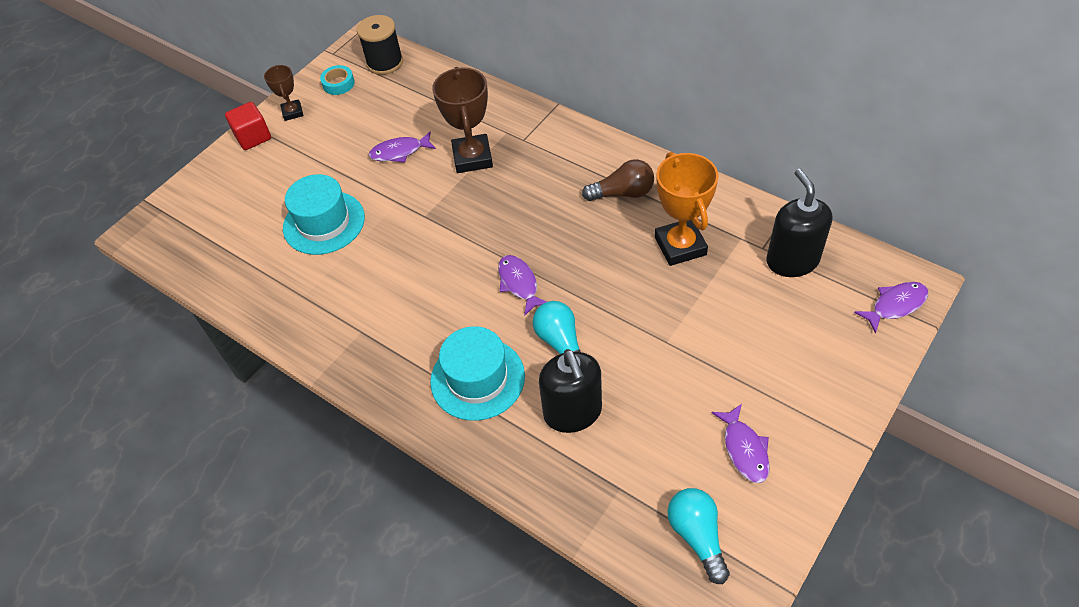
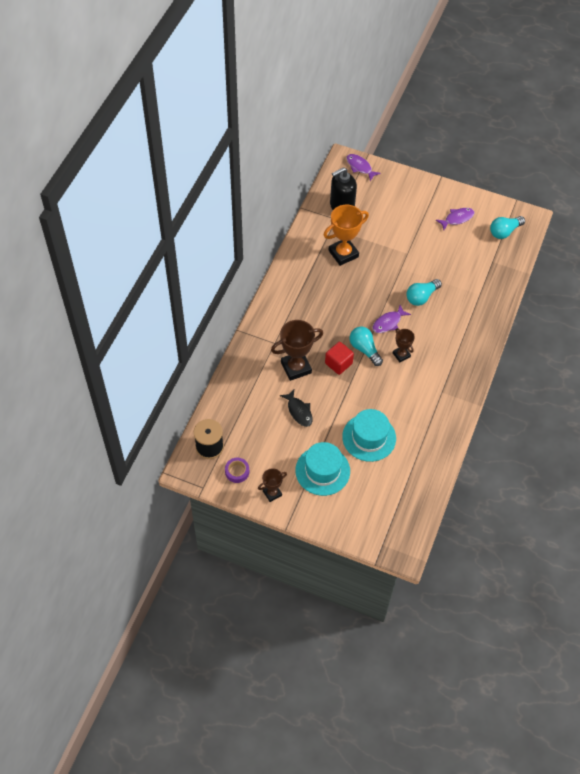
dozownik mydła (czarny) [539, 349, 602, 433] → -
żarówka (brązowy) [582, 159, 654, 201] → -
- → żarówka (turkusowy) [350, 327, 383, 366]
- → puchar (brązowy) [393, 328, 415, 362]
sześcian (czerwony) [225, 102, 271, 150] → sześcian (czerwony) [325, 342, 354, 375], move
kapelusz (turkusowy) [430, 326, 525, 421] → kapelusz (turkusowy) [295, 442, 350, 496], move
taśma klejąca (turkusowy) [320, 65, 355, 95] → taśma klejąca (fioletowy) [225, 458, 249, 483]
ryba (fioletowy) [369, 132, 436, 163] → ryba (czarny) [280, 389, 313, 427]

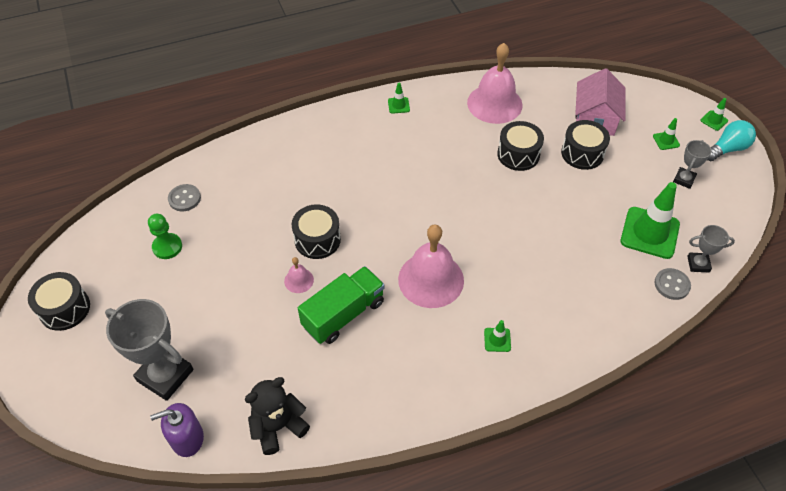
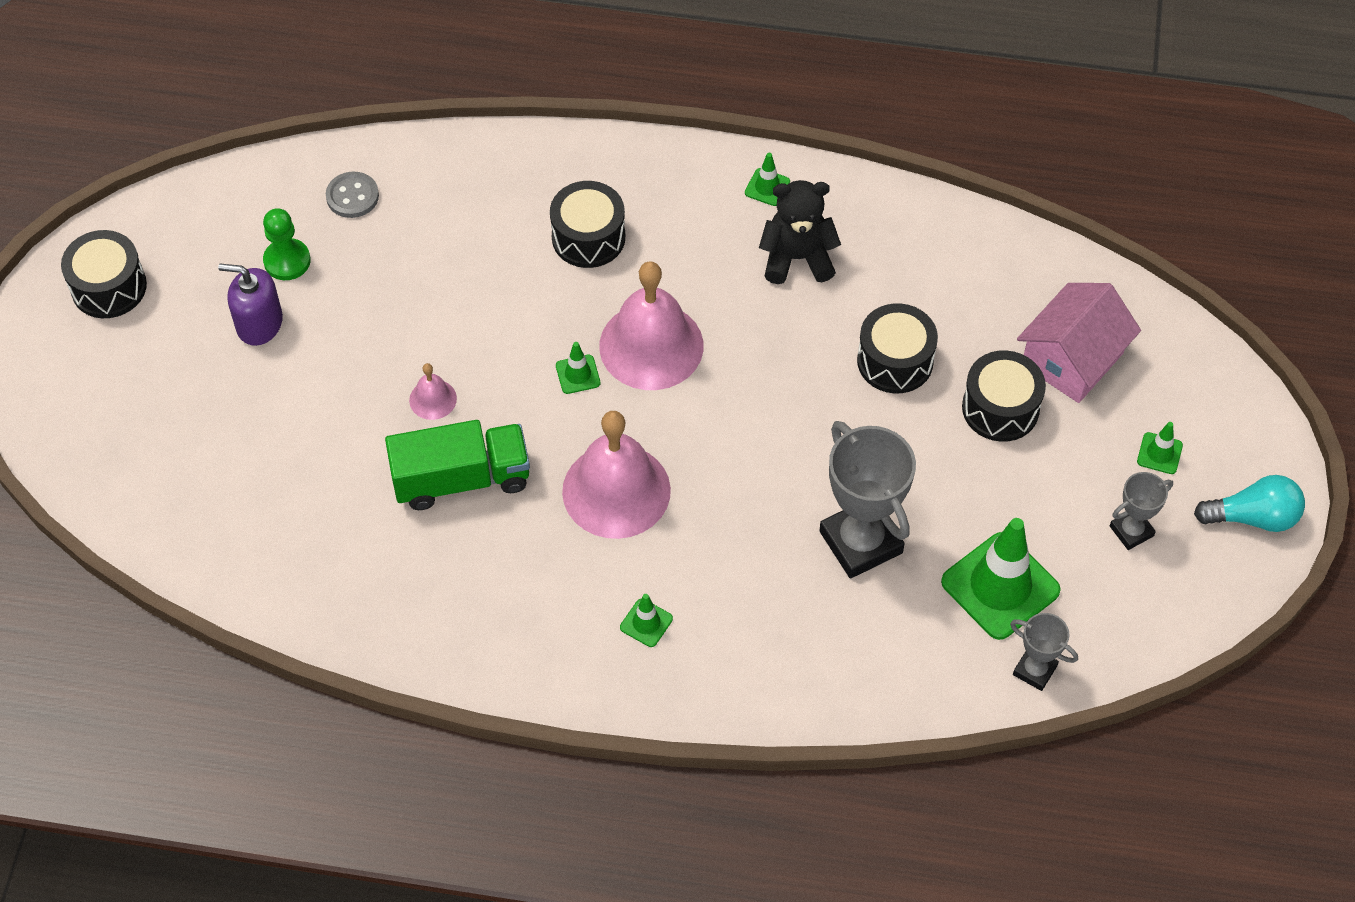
guzik (szary) [654, 268, 691, 300] → -
puchar (szary) [105, 299, 194, 401] → puchar (szary) [819, 421, 916, 578], move
dozownik mydła (fioletowy) [150, 403, 204, 457] → dozownik mydła (fioletowy) [218, 264, 283, 346], move
miś (czarny) [245, 377, 310, 455] → miś (czarny) [759, 180, 841, 284], move
bęben (czarny) [292, 204, 341, 259] → bęben (czarny) [550, 181, 625, 268], move
dzwonek (różowy) [467, 43, 523, 124] → dzwonek (różowy) [599, 261, 703, 390], move
pachołek (zielony) [701, 98, 728, 131] → pachołek (zielony) [556, 342, 600, 394], move

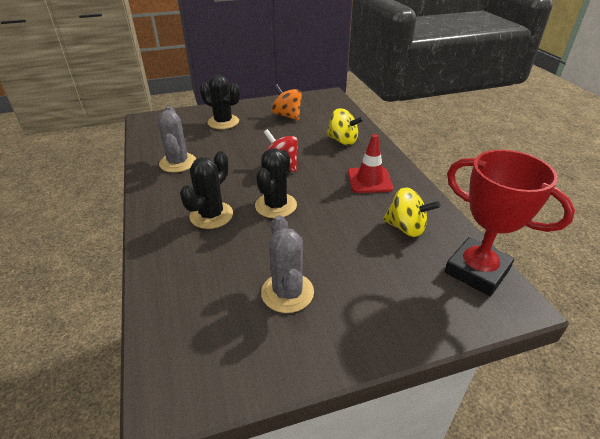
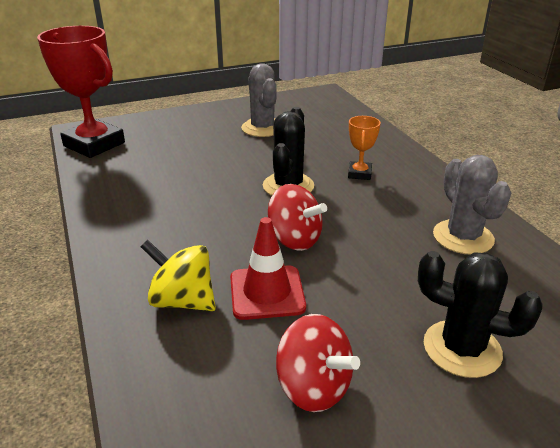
bączek (żółty) [383, 187, 440, 237] → -
pachołek (czerwony) [348, 134, 393, 193] → pachołek (czerwony) [230, 217, 306, 320], move
kaktus (czarny) [180, 151, 233, 229] → puchar (pomarańczowy) [348, 116, 381, 180]
bączek (pomarańczowy) [272, 84, 302, 120] → bączek (czerwony) [276, 314, 360, 412]

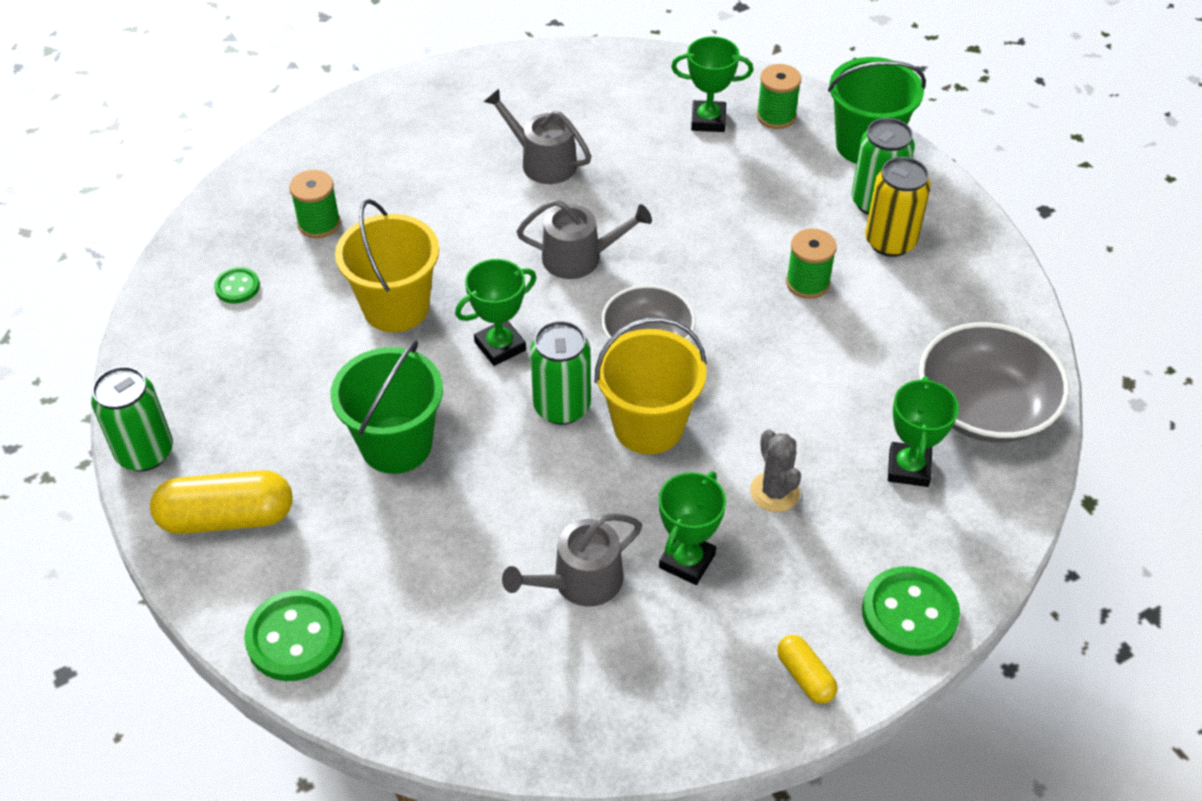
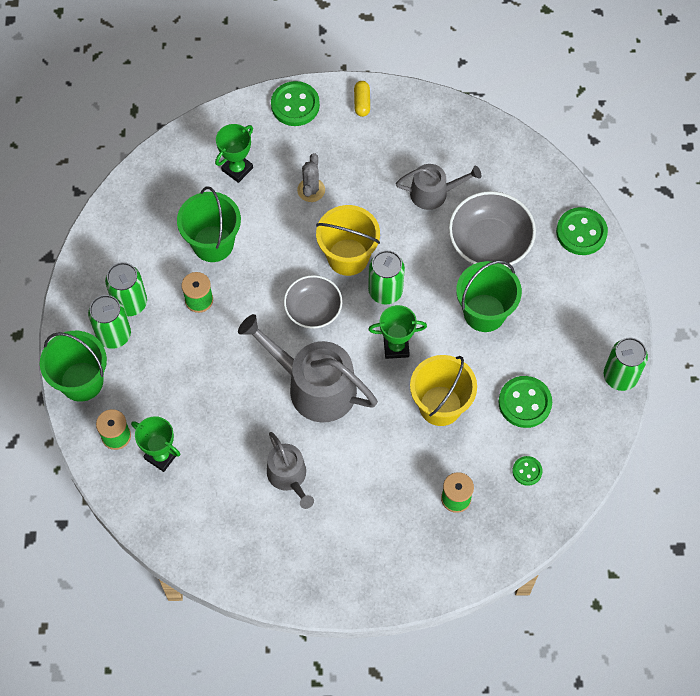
kapsułka (żółty) [150, 470, 292, 534] → -
puchar (zielony) [659, 472, 726, 585] → -
- → wiadro (zielony) [177, 186, 241, 262]
- → guzik (zielony) [498, 376, 552, 428]
miska (szary) [919, 322, 1069, 443] → miska (szary) [449, 191, 536, 267], move
puszka (żółty) [865, 157, 931, 257] → puszka (zielony) [105, 262, 147, 316]
konewka (szary) [517, 200, 652, 279] → konewka (szary) [238, 314, 378, 423], x1.72

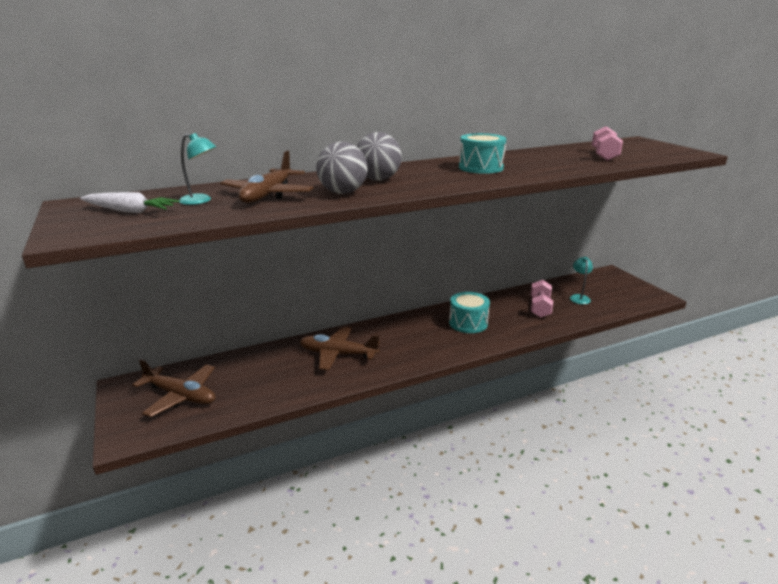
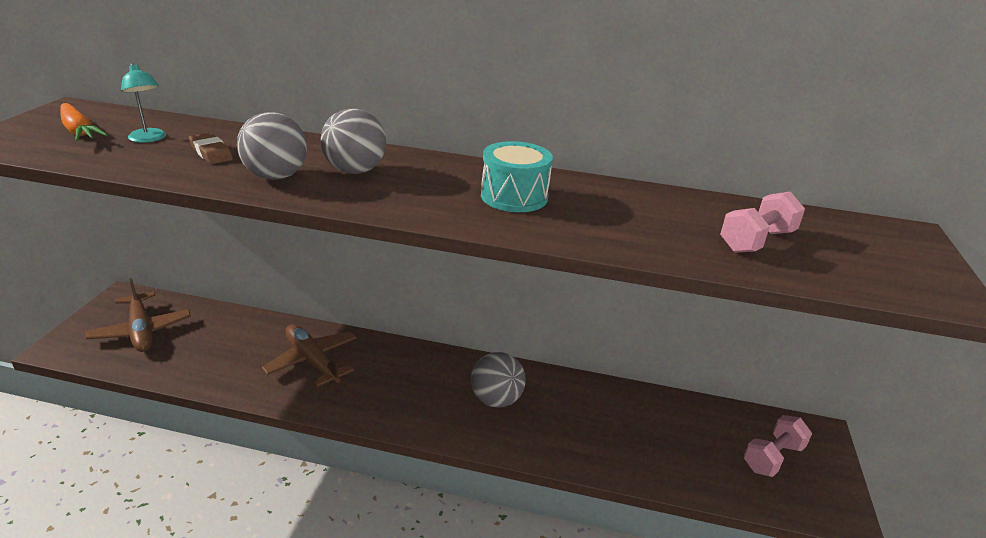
lampka (turkusowy) [570, 257, 593, 304] → -
hantel (różowy) [531, 280, 553, 318] → hantel (różowy) [744, 415, 812, 477], move
samolot (brązowy) [220, 150, 314, 203] → gumka do mazania (brązowy) [189, 133, 233, 164]
bęben (turkusowy) [449, 292, 490, 333] → piłka (szary) [471, 352, 526, 408]
marchewka (biały) [80, 192, 179, 213] → marchewka (pomarańczowy) [60, 103, 108, 141]

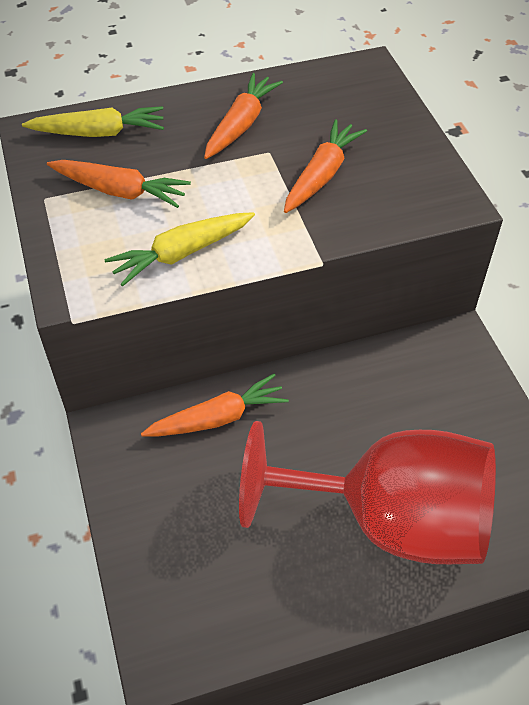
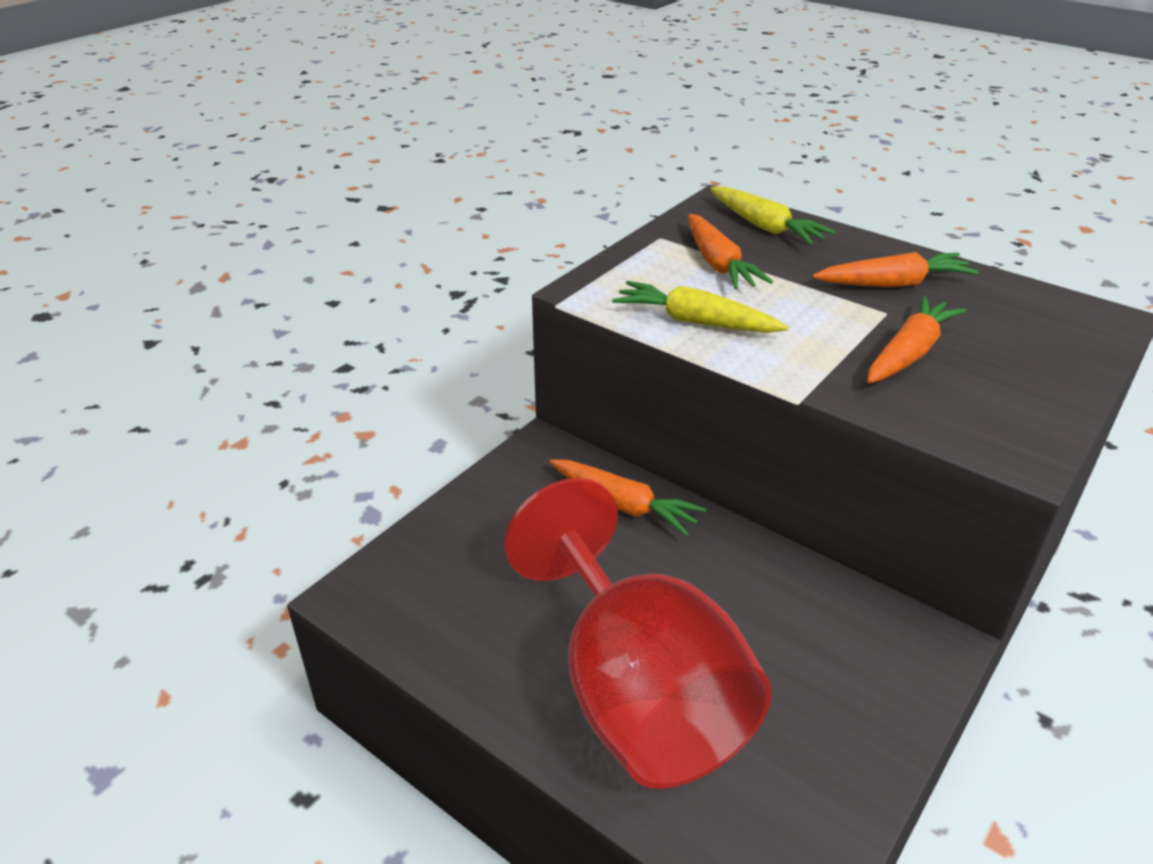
marchewka (pomarańczowy) [284, 119, 367, 213] → marchewka (pomarańczowy) [867, 296, 966, 384], 45 degrees counterclockwise

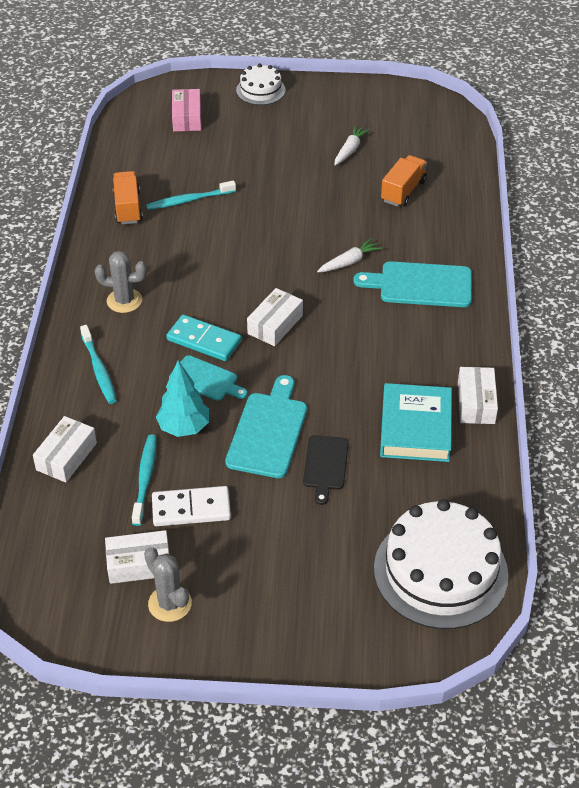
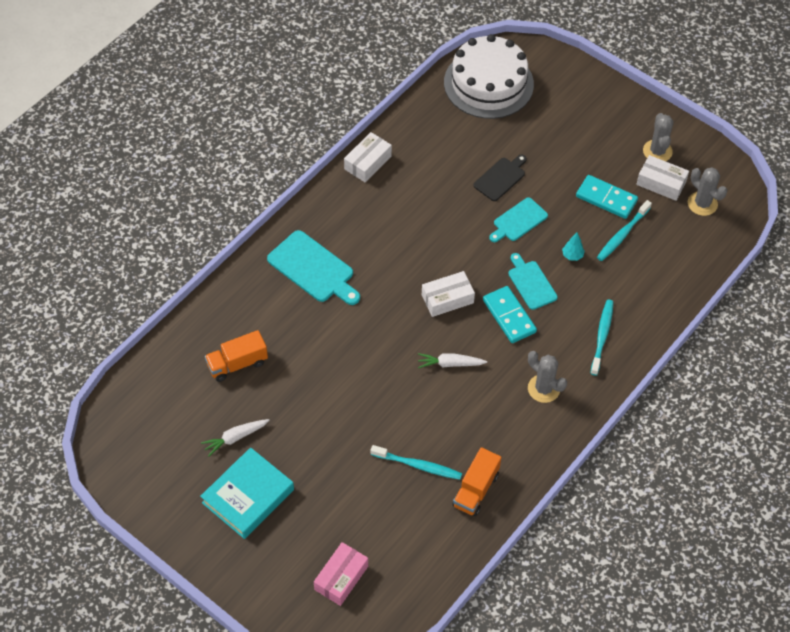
pudełko (biały) [33, 416, 97, 483] → -
tort (biały) [236, 64, 285, 105] → -
- → kaktus (szary) [688, 167, 727, 216]
marchewka (biały) [317, 238, 383, 273] → marchewka (biały) [418, 353, 487, 368], move
książka (turkusowy) [380, 383, 452, 462] → książka (turkusowy) [200, 447, 294, 539], move
kostka domina (biały) [152, 486, 231, 526] → kostka domina (turkusowy) [576, 175, 638, 219]
drzewko (turkusowy) [156, 360, 209, 437] → drzewko (turkusowy) [562, 233, 585, 261], x0.53
deska do krojenia (turkusowy) [225, 375, 307, 478] → deska do krojenia (turkusowy) [489, 197, 548, 242], x0.64

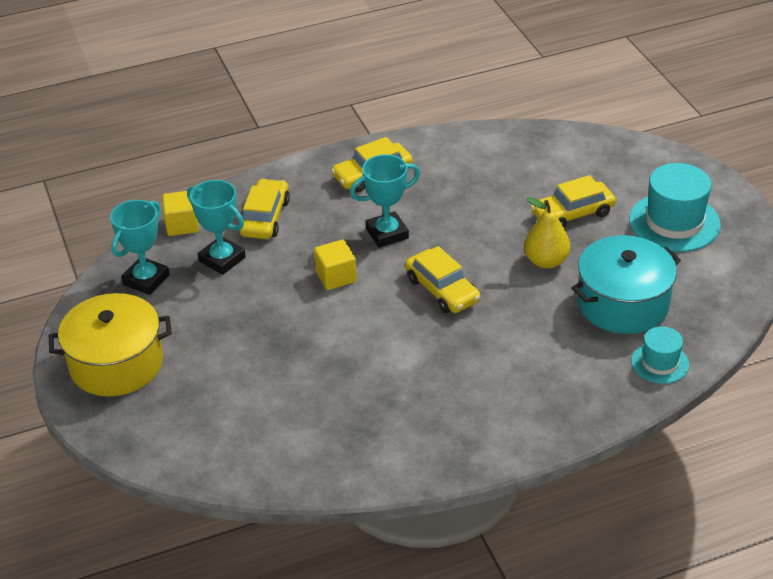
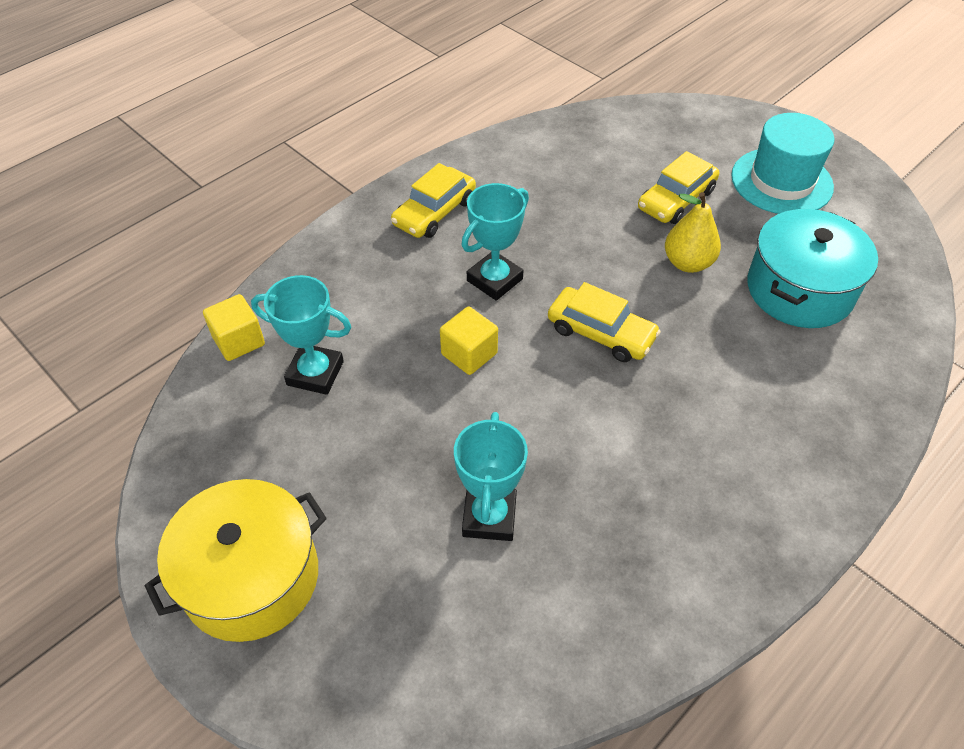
samochód (żółty) [239, 179, 290, 239] → -
kapelusz (turkusowy) [631, 326, 689, 384] → -
puchar (turkusowy) [110, 200, 170, 295] → puchar (turkusowy) [454, 412, 528, 541], move

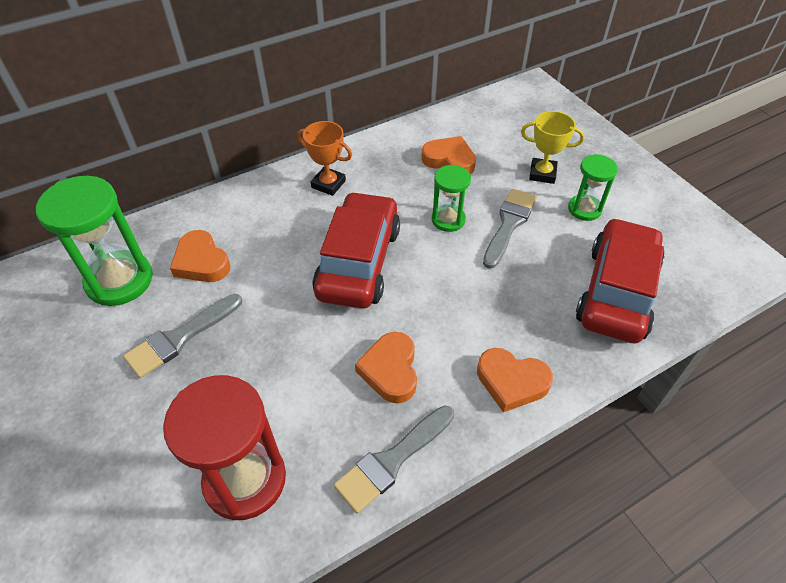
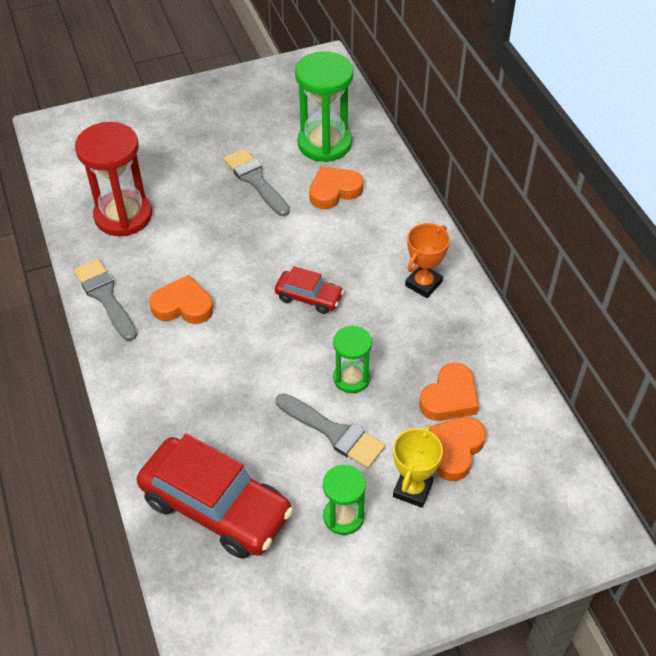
serce (pomarańczowy) [477, 348, 553, 412] → serce (pomarańczowy) [431, 417, 486, 481], move
samochód (czerwony) [312, 191, 400, 309] → samochód (czerwony) [275, 266, 344, 314], x0.50

